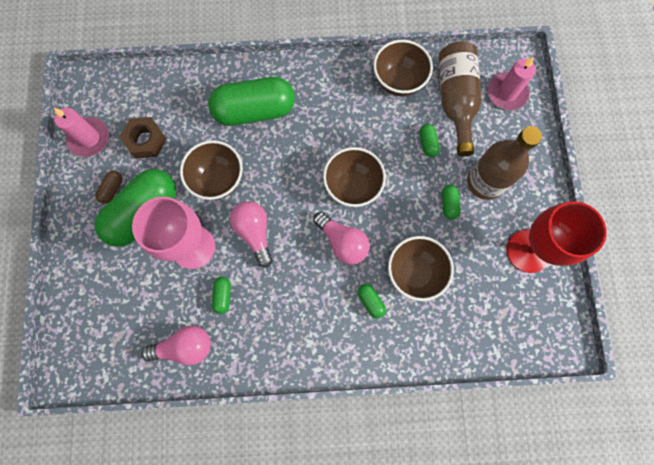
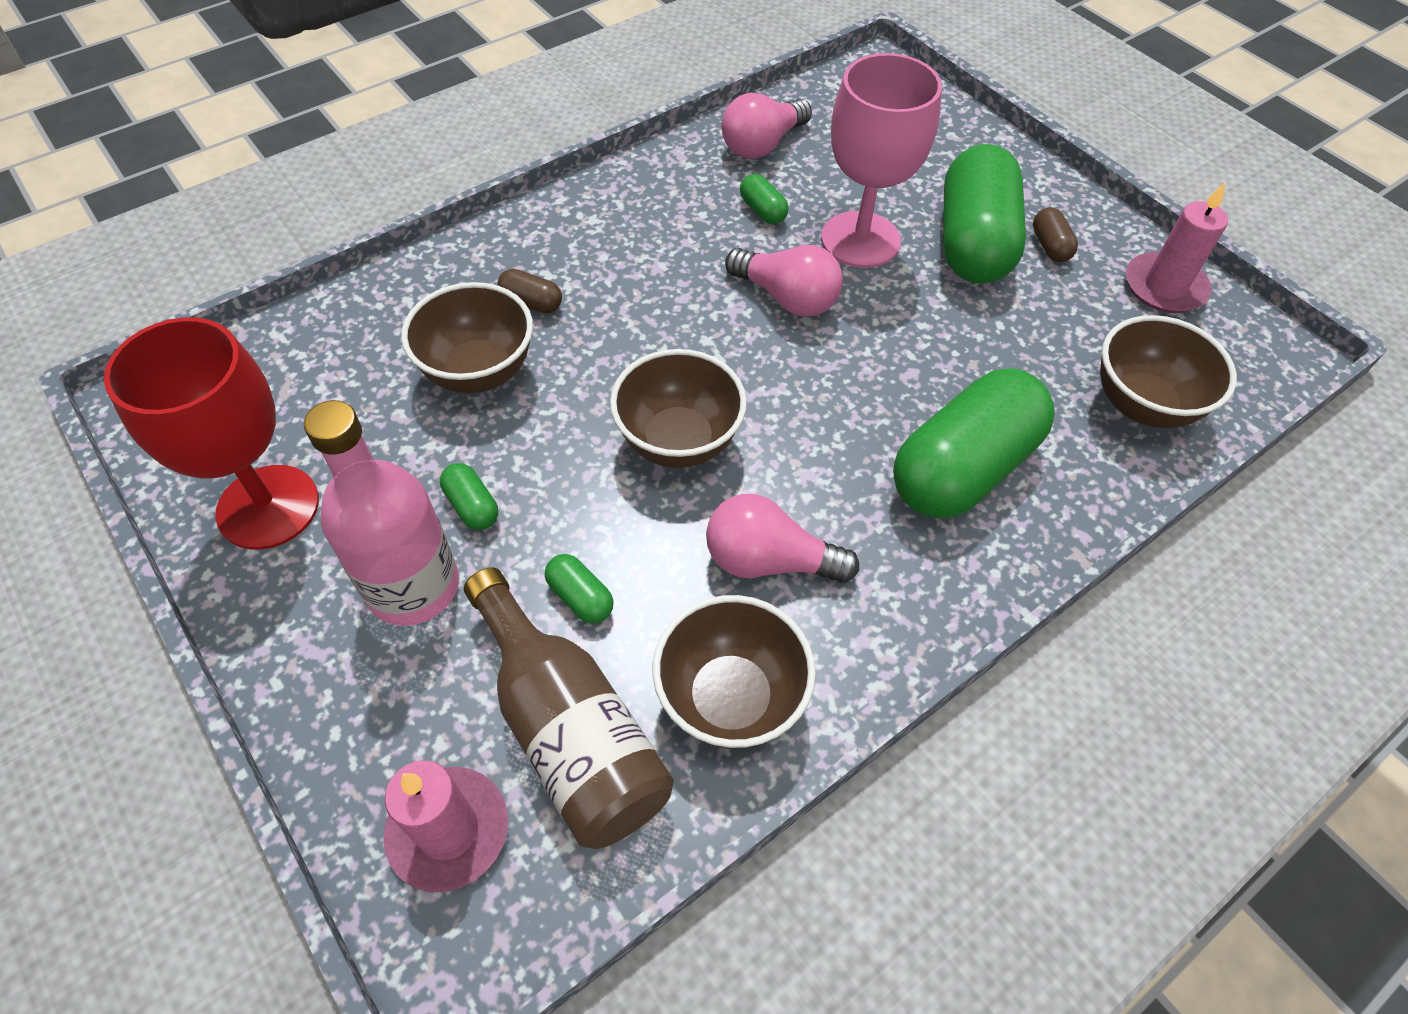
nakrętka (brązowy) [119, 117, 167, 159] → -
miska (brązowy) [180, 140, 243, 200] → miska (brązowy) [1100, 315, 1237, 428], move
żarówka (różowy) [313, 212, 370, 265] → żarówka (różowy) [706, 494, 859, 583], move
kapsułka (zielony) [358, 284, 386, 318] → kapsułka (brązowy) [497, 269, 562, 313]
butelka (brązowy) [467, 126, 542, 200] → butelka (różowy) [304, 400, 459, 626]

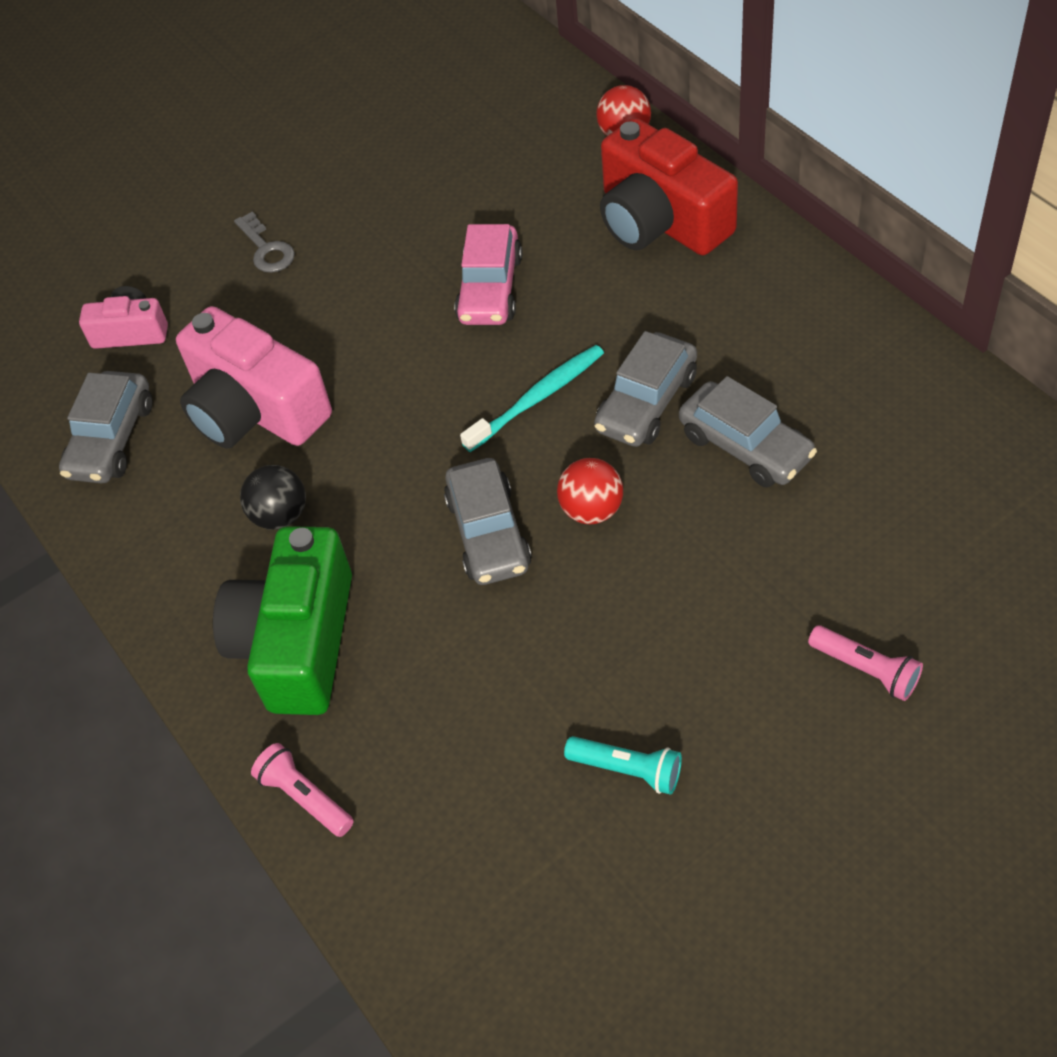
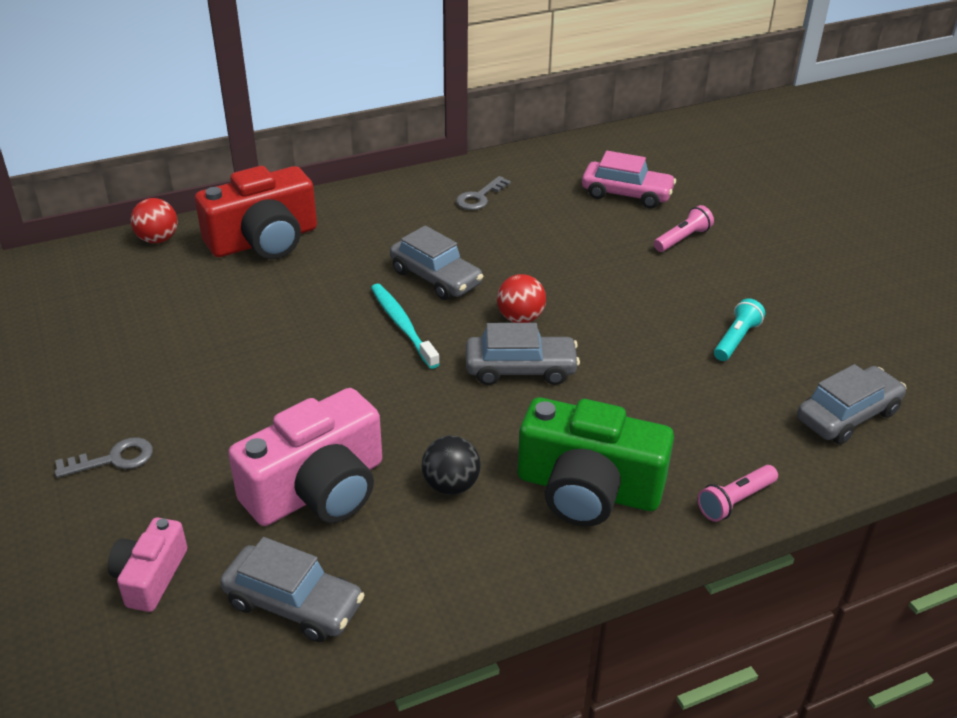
- → klucz (szary) [456, 176, 511, 210]
samochód (różowy) [454, 224, 523, 325] → samochód (różowy) [582, 151, 676, 208], move
samochód (szary) [679, 376, 817, 487] → samochód (szary) [797, 364, 907, 444], move

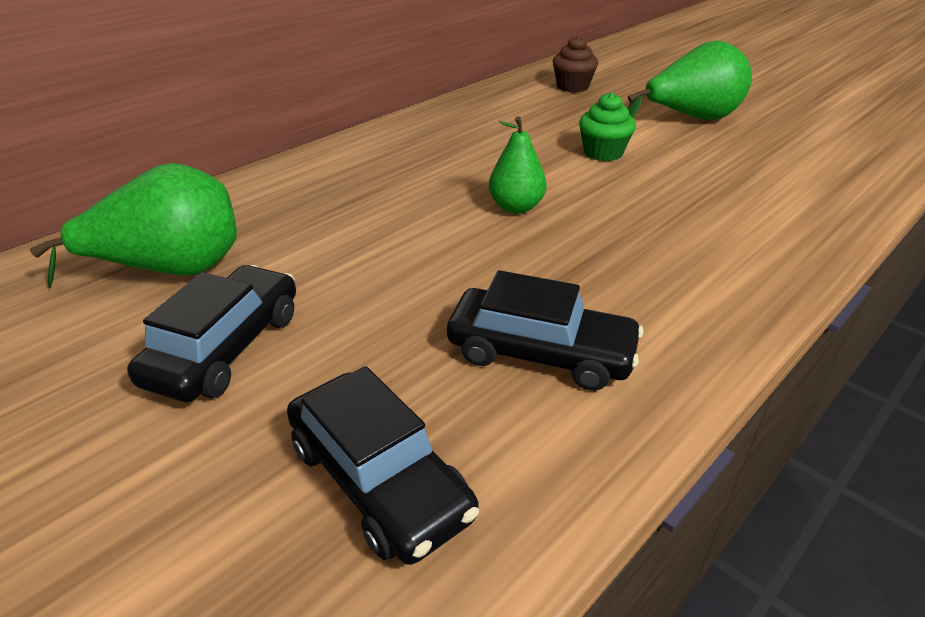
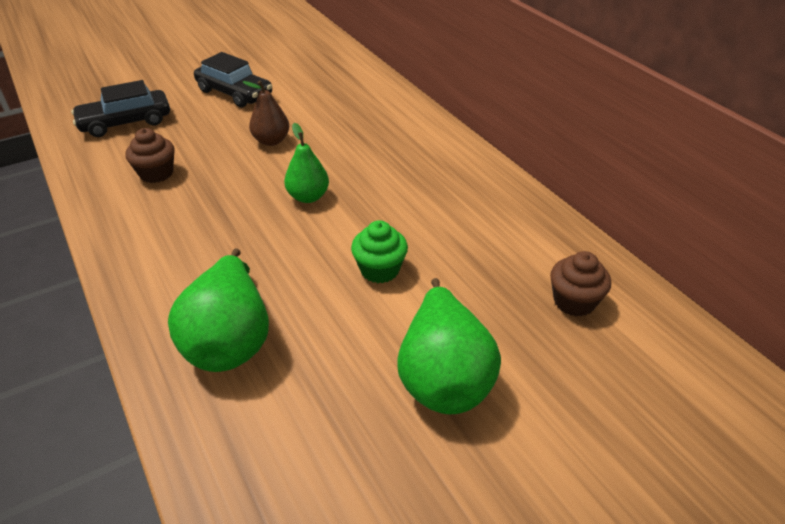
- → gruszka (brązowy) [243, 81, 289, 146]
gruszka (zielony) [30, 163, 237, 288] → gruszka (zielony) [168, 248, 269, 372], move
samochód (czarny) [447, 270, 644, 391] → muffinka (brązowy) [125, 128, 175, 183]

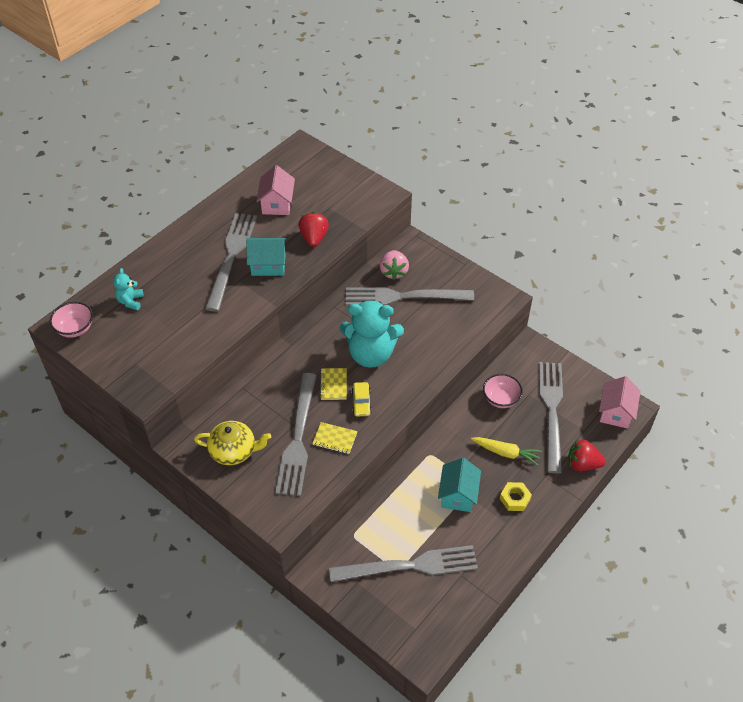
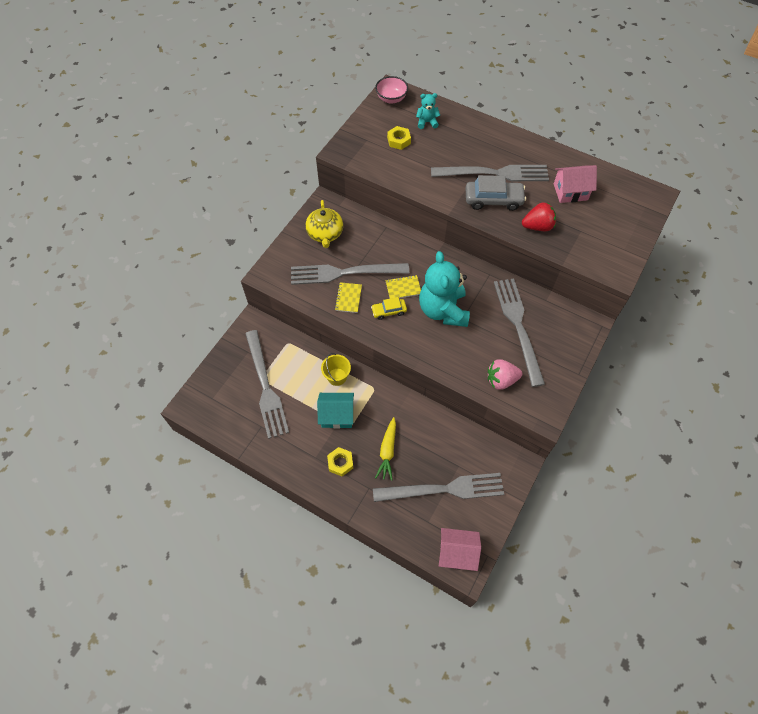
miska (różowy) [483, 374, 523, 408] → -
truskawka (czerwony) [568, 439, 606, 471] → -
- → wiadro (żółty) [321, 353, 351, 386]
- → nakrętka (żółty) [387, 126, 411, 150]
truskawka (różowy) [380, 250, 409, 280] → truskawka (różowy) [488, 359, 522, 390], move
domek (turkusowy) [246, 238, 286, 276] → samochód (szary) [466, 175, 526, 211]

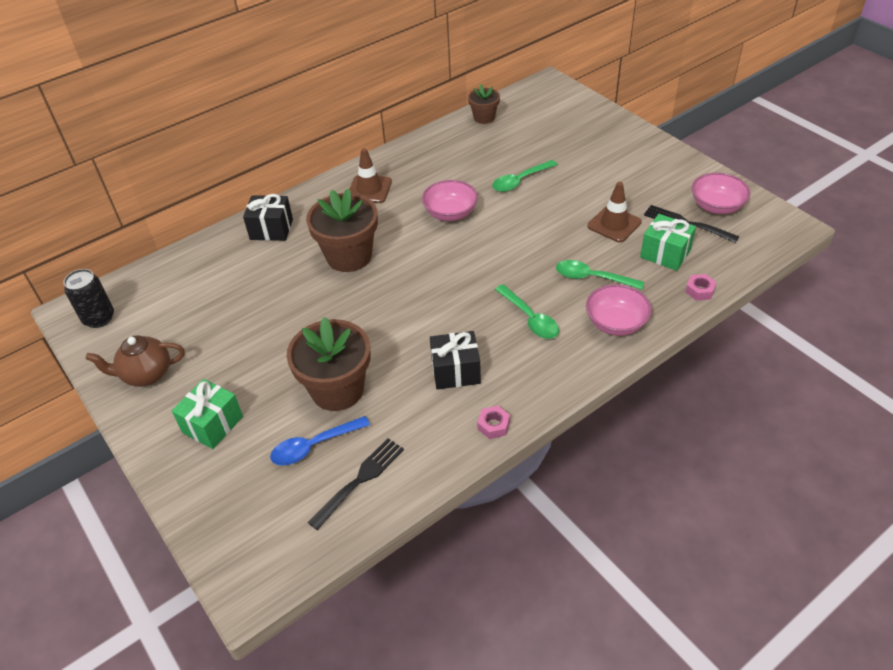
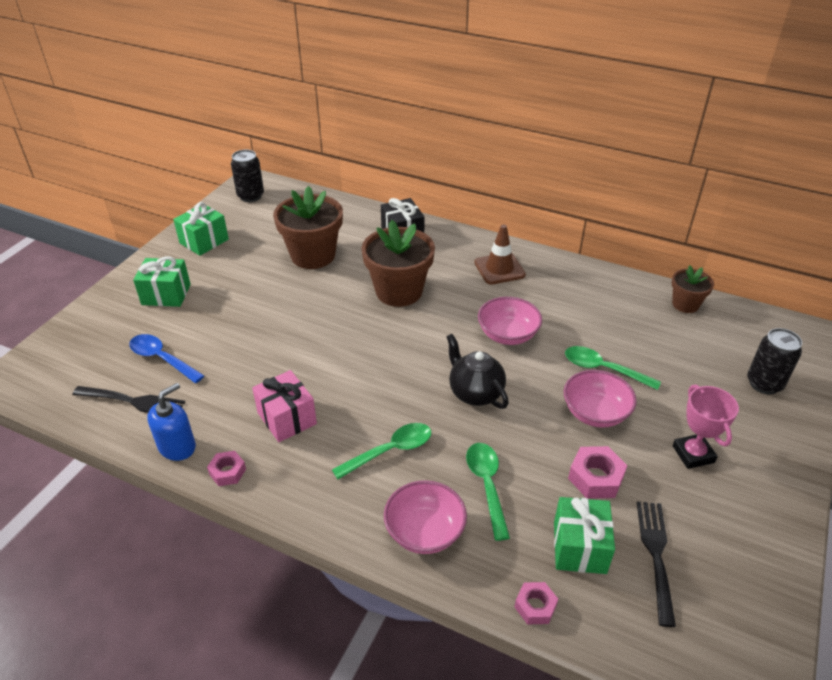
- → dozownik mydła (niebieski) [147, 383, 196, 461]
- → imbryk (czarny) [446, 334, 509, 409]
- → puchar (różowy) [672, 385, 739, 469]
- → puszka (czarny) [747, 328, 802, 394]
doniczka (brązowy) [287, 317, 370, 411] → doniczka (brązowy) [273, 186, 343, 269], move
miska (różowy) [692, 173, 751, 214] → miska (różowy) [564, 370, 637, 428], move
imbryk (brązowy) [86, 335, 185, 387] → prezent (zielony) [173, 202, 229, 256]
pachołek (brązowy) [588, 182, 642, 243] → nakrętka (różowy) [568, 446, 627, 499]
prezent (czarny) [430, 331, 481, 390] → prezent (różowy) [252, 370, 317, 442]
łyżka (zielony) [495, 284, 559, 339] → łyżka (zielony) [332, 423, 431, 479], 150 degrees counterclockwise

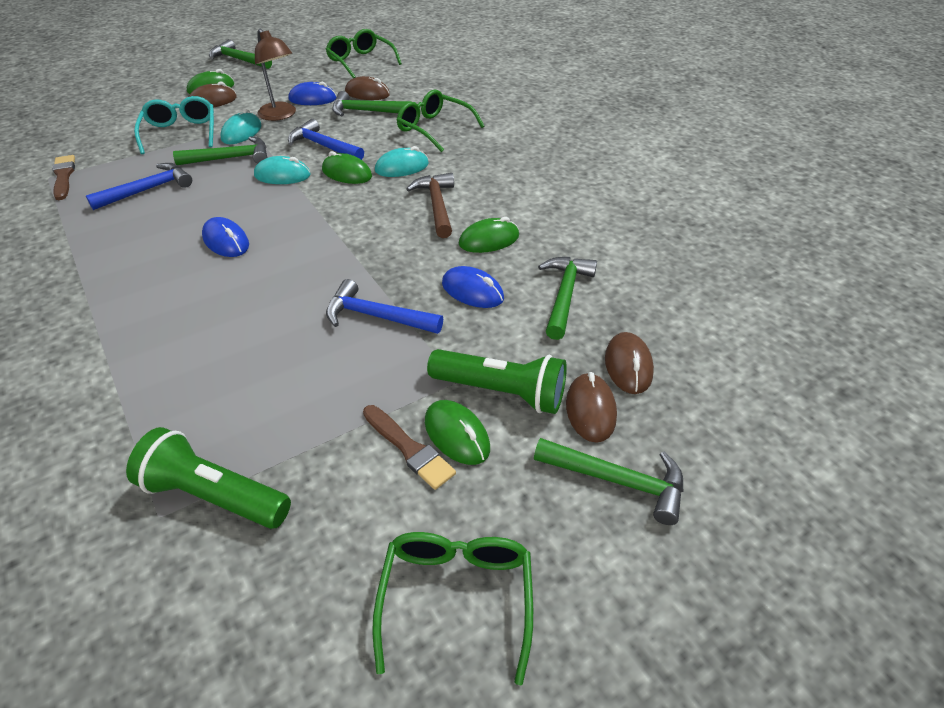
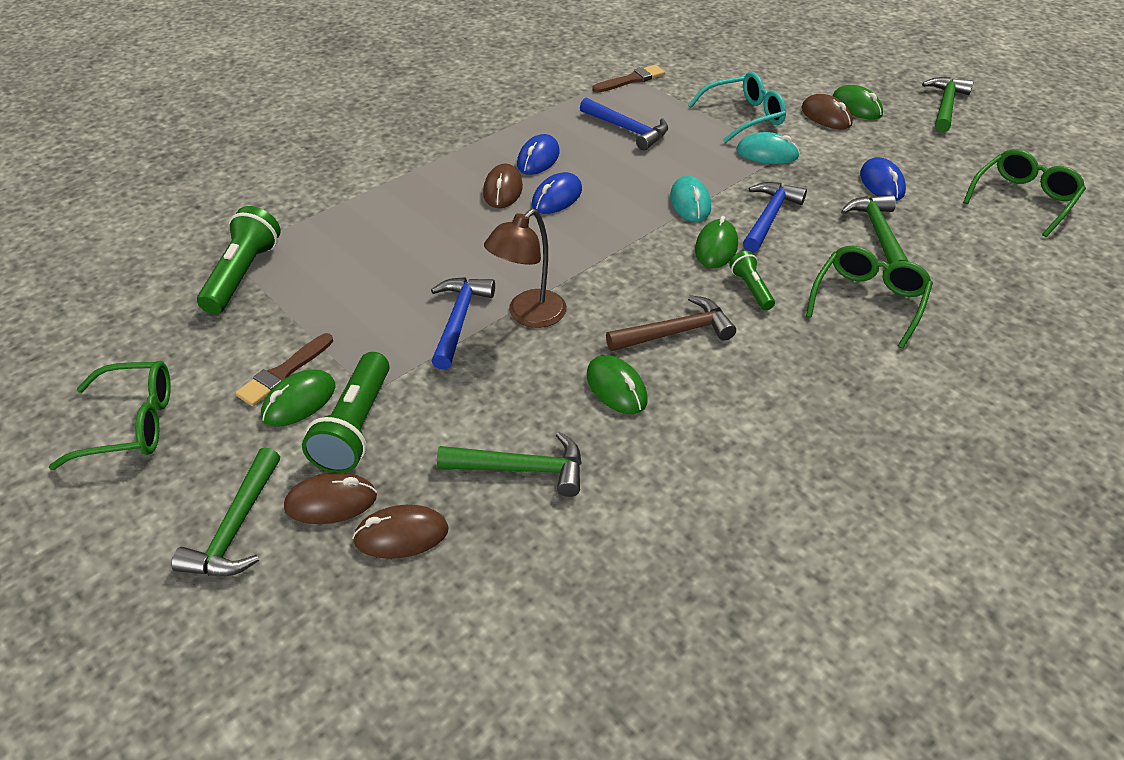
młotek (zielony) [173, 136, 267, 165] → -
lampka (brązowy) [255, 29, 296, 121] → lampka (brązowy) [484, 209, 567, 328], move
myszka (brązowy) [345, 76, 390, 100] → myszka (brązowy) [483, 164, 523, 208], move
myszka (niebieski) [442, 266, 504, 308] → myszka (niebieski) [517, 134, 560, 175], move
myszka (turkusowy) [375, 146, 429, 177] → latarka (zielony) [729, 251, 775, 310]

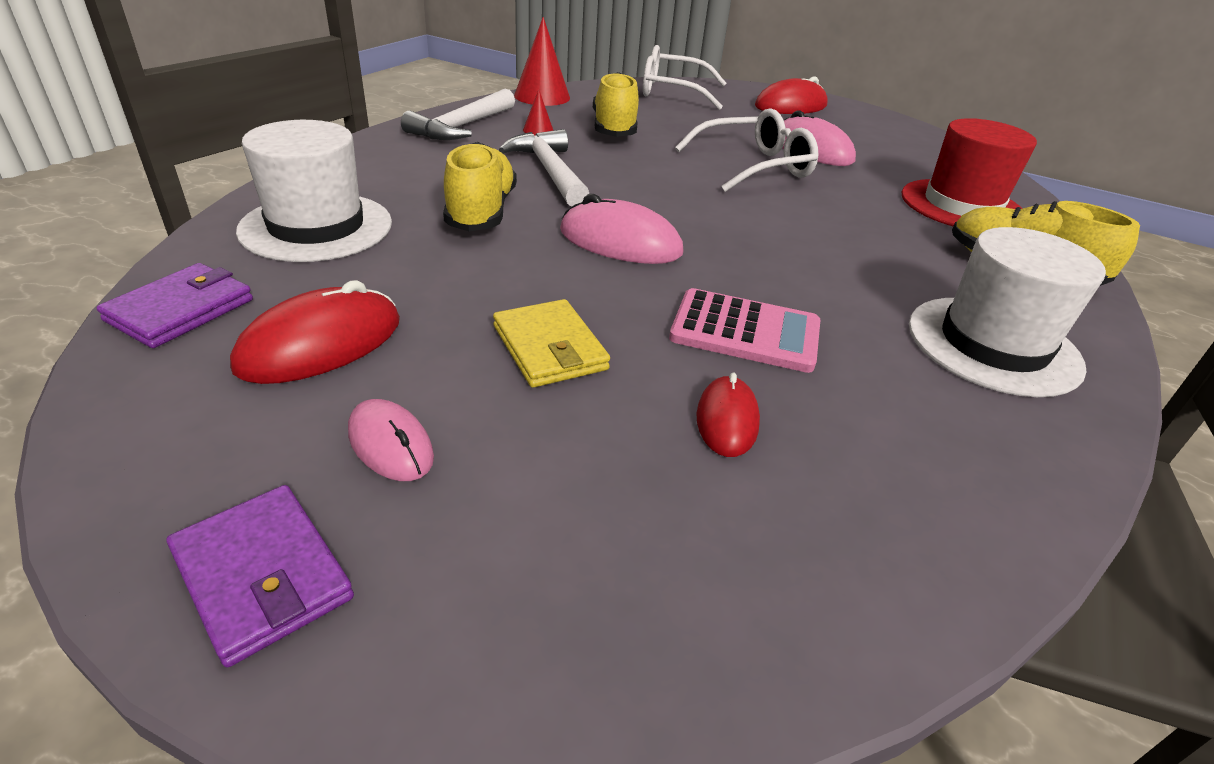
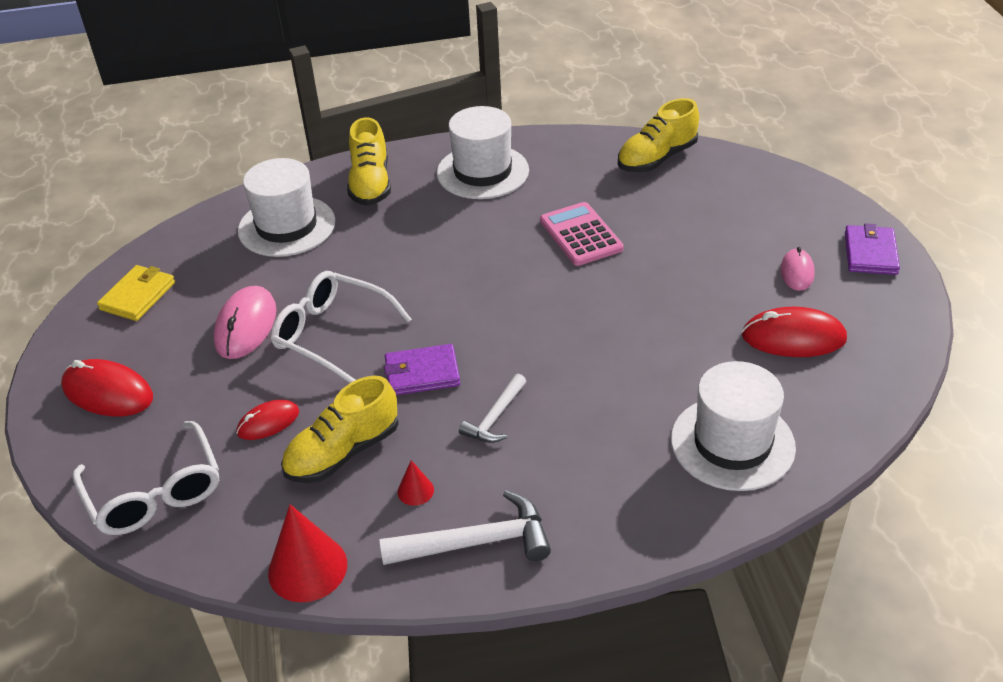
myszka (różowy) [560, 194, 684, 264] → -
portfel (fioletowy) [96, 263, 253, 348] → portfel (fioletowy) [384, 344, 460, 395], move
but (żółty) [443, 142, 517, 231] → but (żółty) [618, 98, 699, 172], move
portfel (żółty) [493, 299, 610, 388] → portfel (żółty) [97, 265, 175, 321], move
myszka (czerwony) [696, 372, 760, 457] → myszka (czerwony) [236, 400, 299, 440], move
kapelusz (czerwony) [901, 118, 1037, 226] → kapelusz (biały) [238, 158, 335, 257]
młotek (biały) [499, 129, 589, 207] → młotek (biały) [459, 374, 526, 443], x0.62

